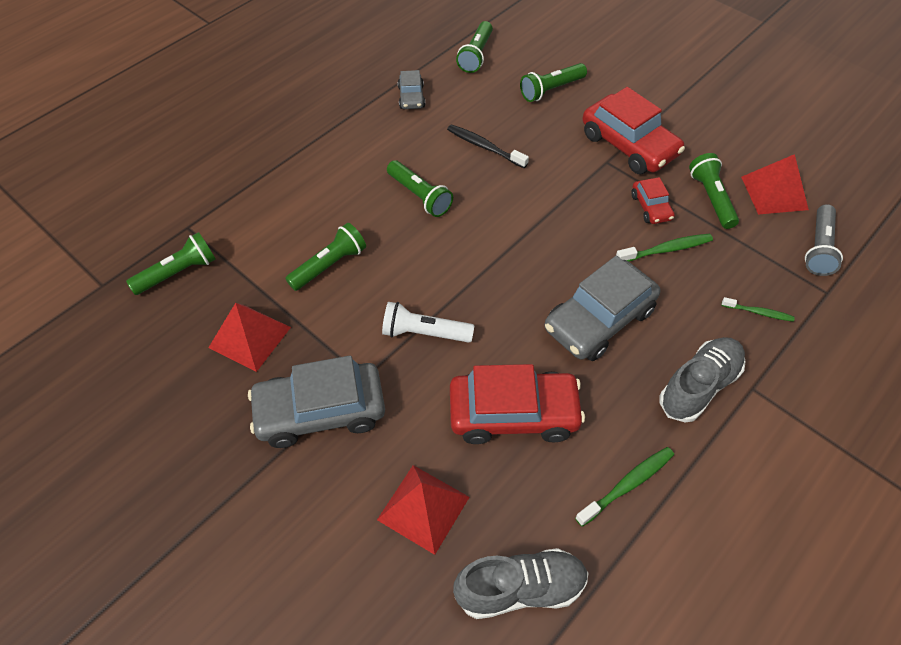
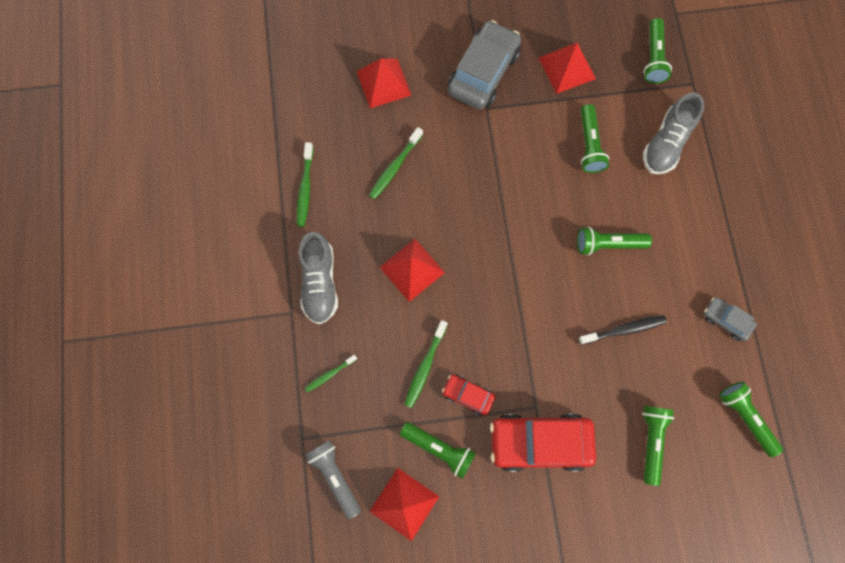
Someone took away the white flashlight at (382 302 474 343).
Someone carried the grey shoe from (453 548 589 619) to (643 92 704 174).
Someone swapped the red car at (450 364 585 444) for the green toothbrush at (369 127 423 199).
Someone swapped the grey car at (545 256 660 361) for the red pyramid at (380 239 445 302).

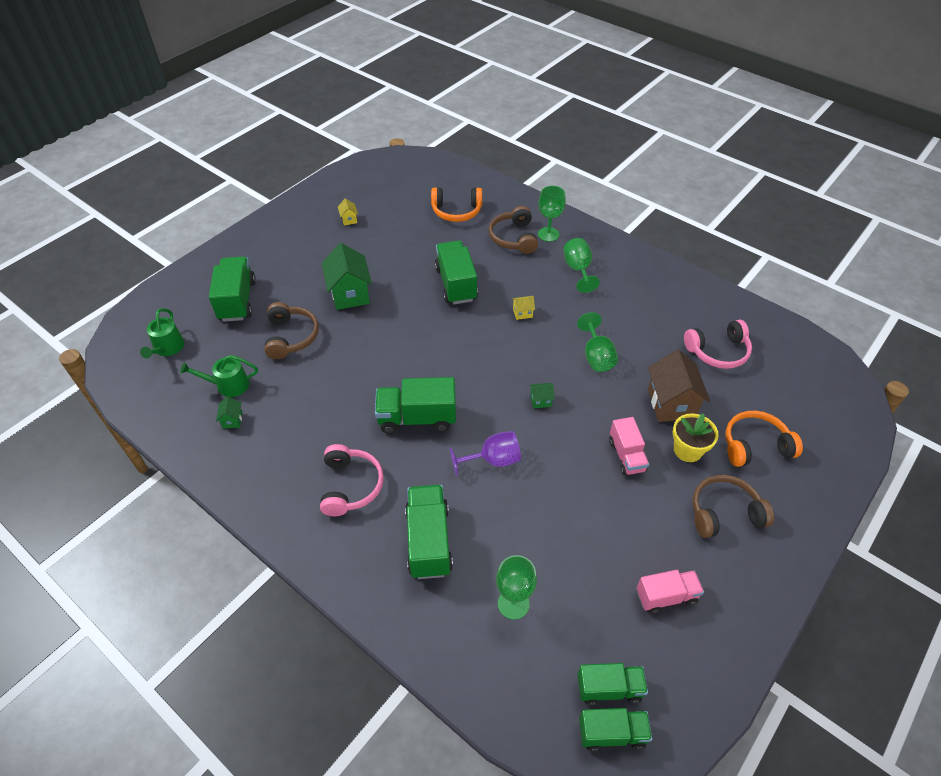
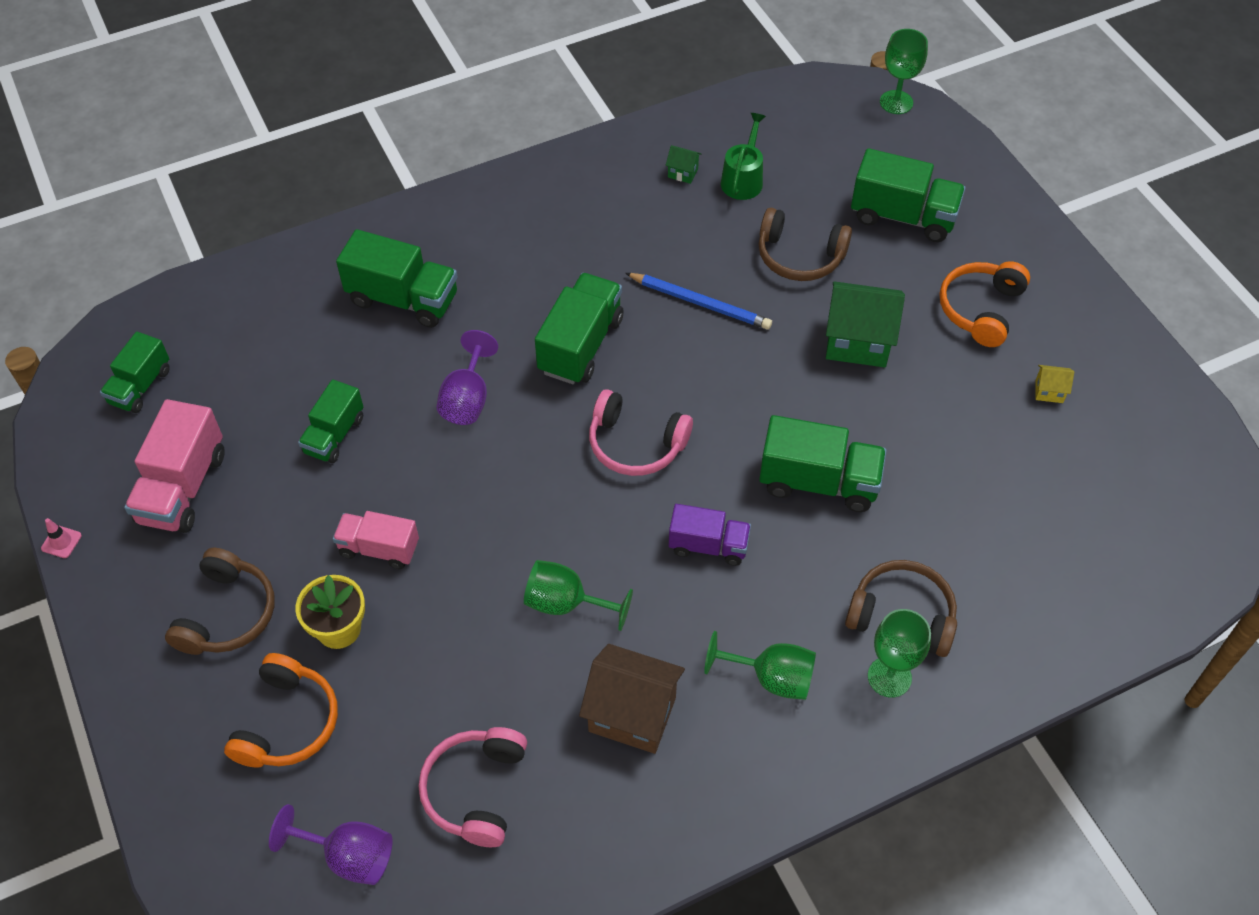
Someone took away the green watering can at (140 308 184 359).
Someone took away the green house at (530 383 555 408).
Someone put down the pink traffic cone at (41 518 82 558).
Someone put down the purple goblet at (269 804 393 885).
Someone put down the blue pencil at (625 273 772 330).
Someone carried the pink headphones from (320 444 384 516) to (589 389 693 476).
Someone carried the orange headphones from (431 188 482 222) to (940 261 1030 347).
Someone carried the green goblet from (496 555 537 620) to (880 29 928 114).
Someone carried the green truck from (579 708 652 751) to (298 379 363 463).
Someone carried the brown house from (648 350 710 422) to (579 644 685 754).
Someone swapped the yellow house at (512 296 535 320) for the purple truck at (669 504 751 566).
Someone scaled the pink truck at (636 570 704 614) by 1.56.

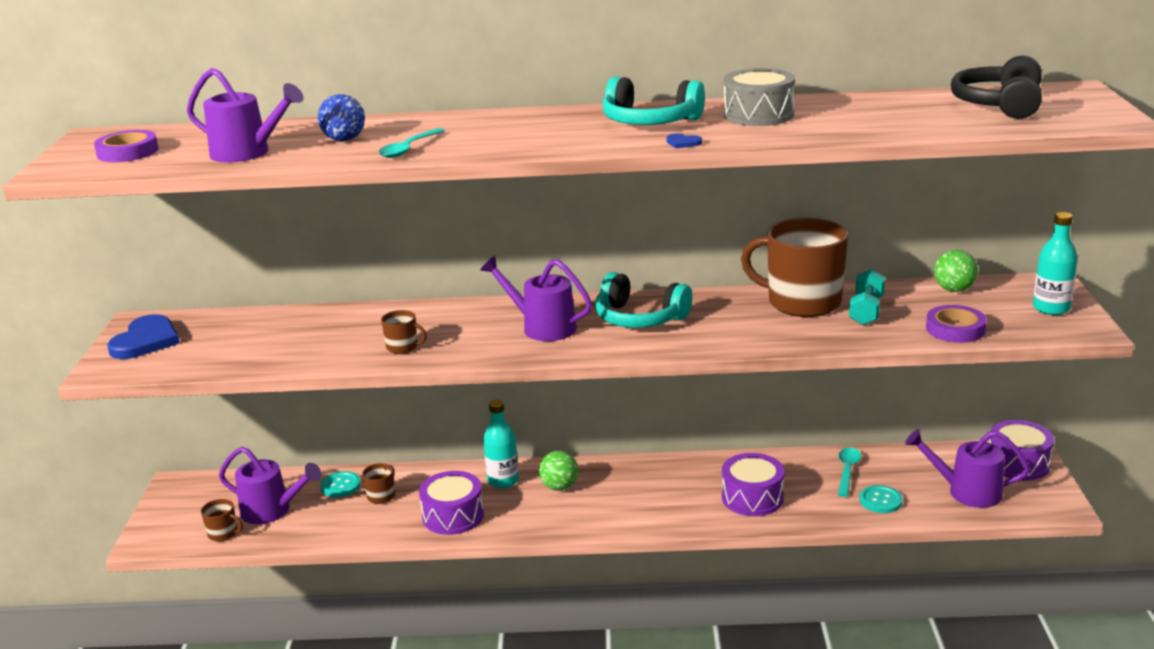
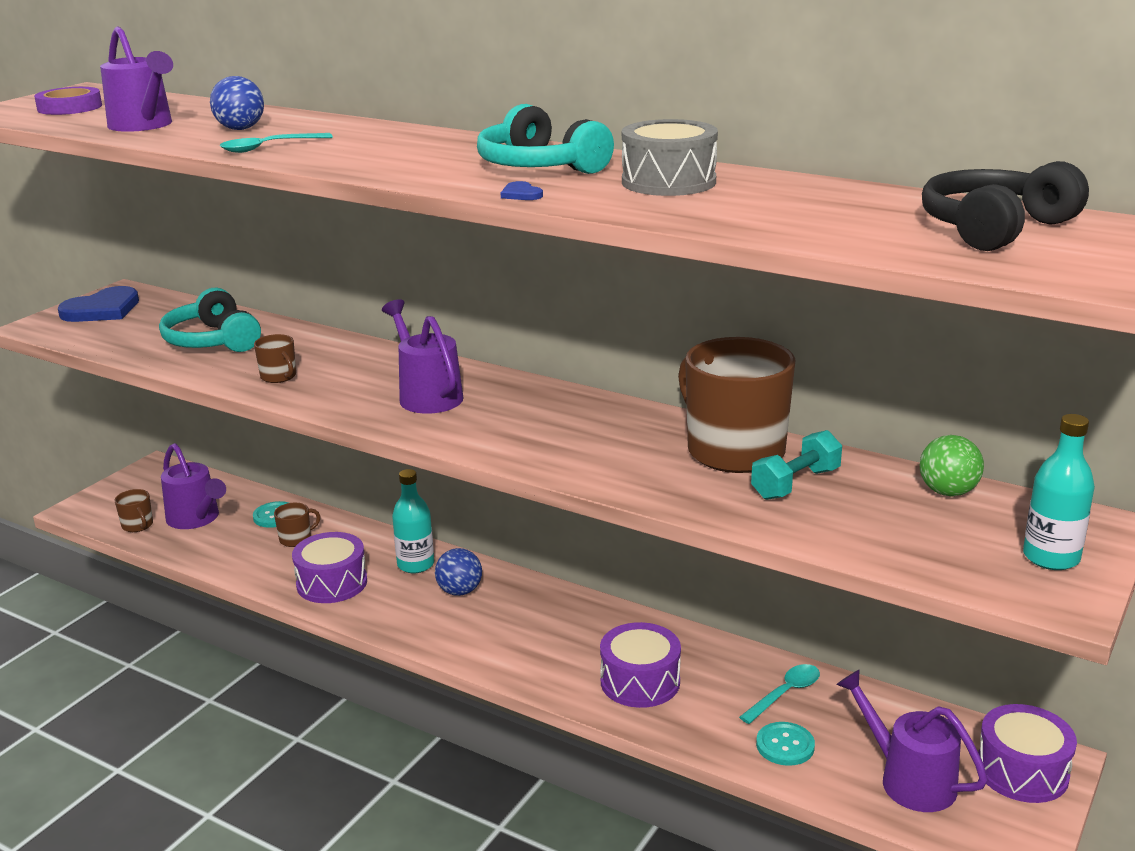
Someone took away the purple tape at (926 305 987 343).
Someone carried the turquoise headphones from (595 272 692 328) to (159 288 261 352).
Someone repainted the green ball at (539 451 579 491), which became the blue ball at (435 548 482 596).

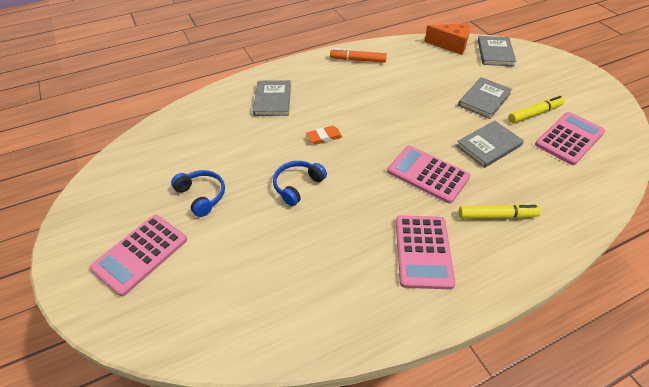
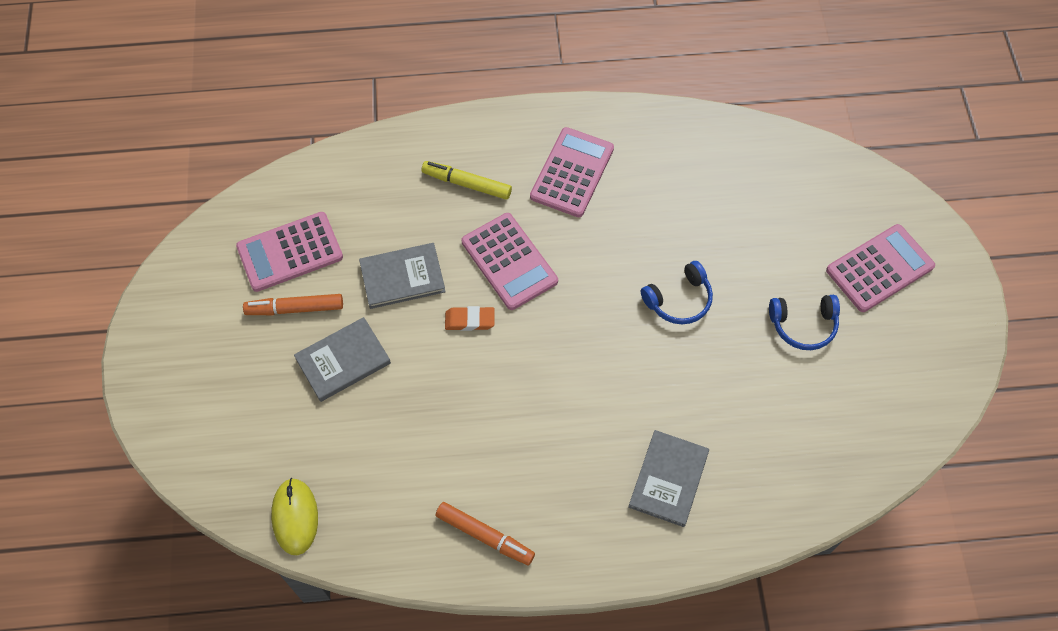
Someone took away the grey book at (478 36 516 66).
Someone carried the orange eraser from (306 126 342 144) to (445 306 495 331).
Someone swapped the orange cheese at (425 23 470 55) for the yellow mouse at (271 478 318 555).
Someone repainted the yellow marker at (508 96 565 123), which became the orange marker at (243 294 343 315).
Someone rotated the blue headphones at (171 170 225 217) by 75 degrees counterclockwise.

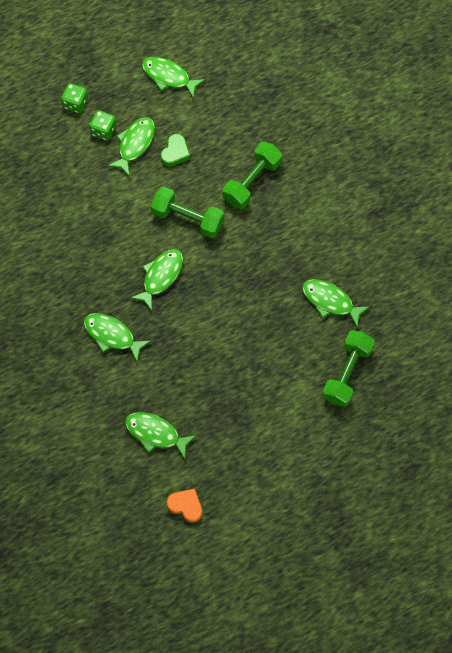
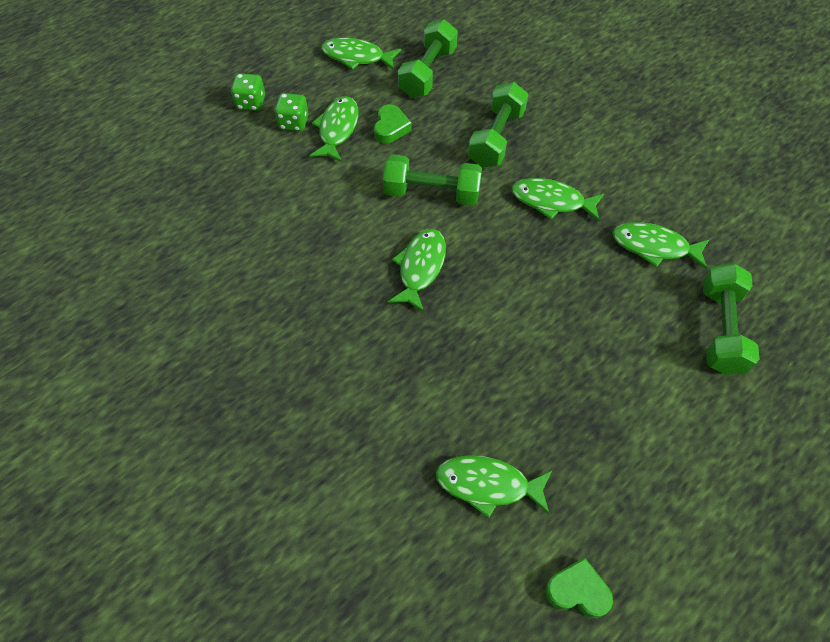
Someone put down the green dumbbell at (398 19 458 98).
Someone carried the green fish from (83 313 151 362) to (511 178 604 221).
Someone repainted the orange heart at (167 489 202 523), which became the green heart at (545 558 613 618).

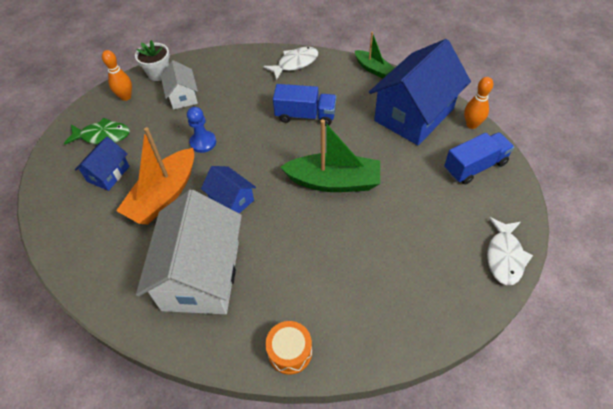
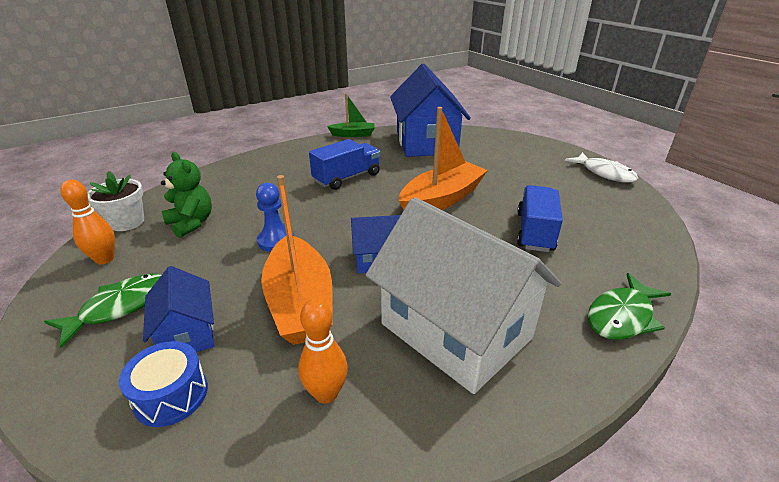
Someone took away the white fish at (263 47 318 80).
Someone put down the blue drum at (119 341 208 427).
Someone carried the blue truck from (444 132 514 185) to (517 185 563 252).
Someone carried the orange bowling pin from (464 77 493 129) to (298 299 348 404).
Someone swapped the white house at (161 60 198 109) for the green teddy bear at (161 152 212 238).
Someone swapped the orange drum at (265 321 312 375) for the green fish at (588 273 671 340).
Someone repainted the green boat at (280 119 380 192), which became the orange boat at (399 107 488 210).

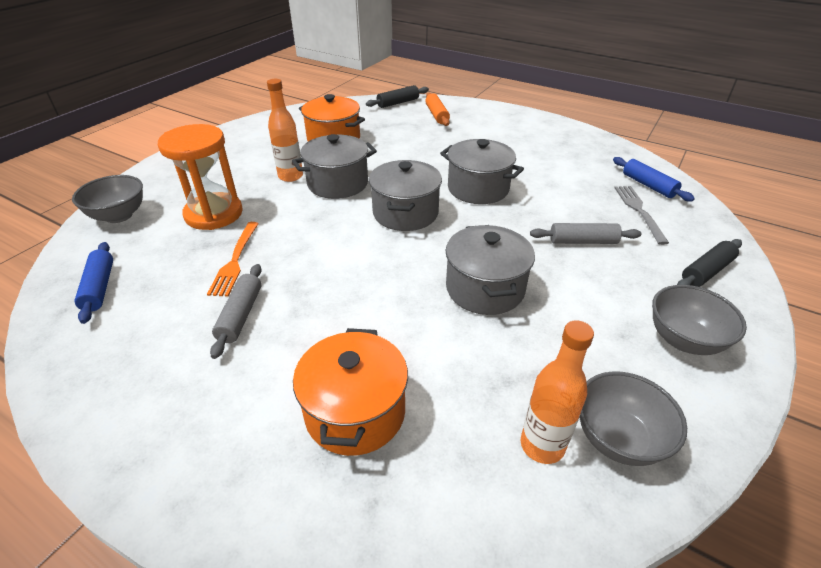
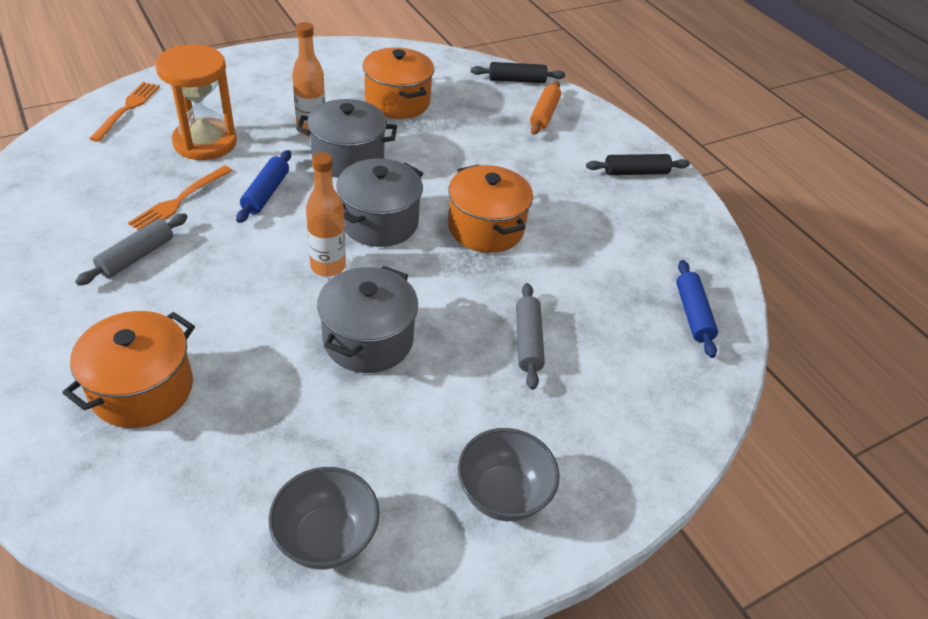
Someone took away the grey fork at (614 186 669 245).
Someone carried the blue rolling pin from (75 242 113 324) to (236 150 291 223).
Someone carried the orange bottle from (521 320 594 464) to (306 152 346 276).
Someone carried the black rolling pin from (677 239 742 287) to (586 154 690 175).
Someone swapped the grey bowl at (72 175 143 223) for the orange fork at (89 82 160 142).
Someone repainted the grey pot at (440 139 524 204), which became the orange pot at (448 164 533 253).
Someone rotated the grey rolling pin at (530 223 642 244) by 60 degrees clockwise.

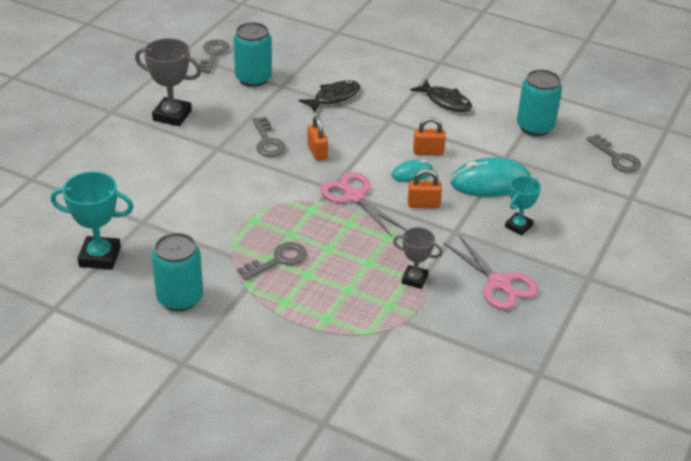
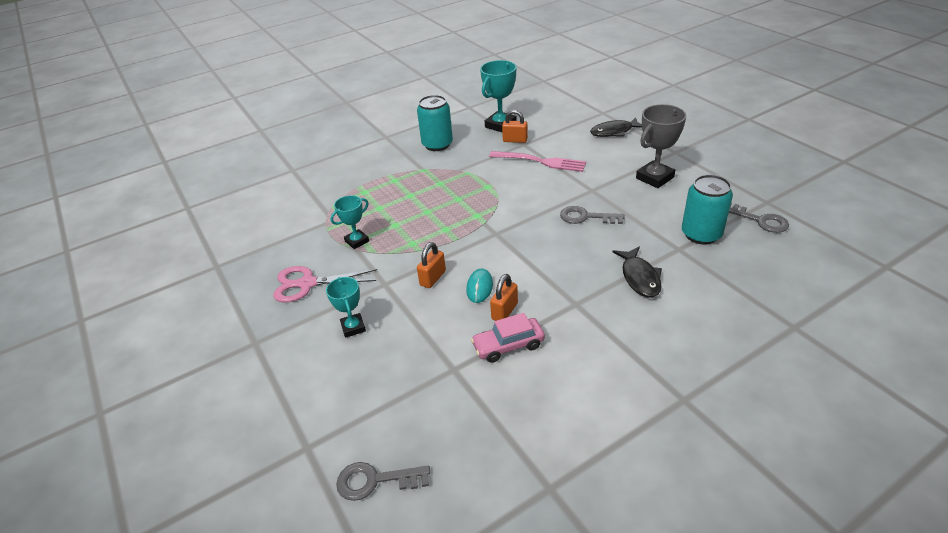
Someone took away the grey key at (237 242 307 280).
Someone took away the pink scissors at (320 172 406 237).
Someone took away the turquoise mouse at (450 157 531 197).
Someone took away the turquoise can at (517 69 562 136).
Someone put down the pink car at (471 313 545 363).
Someone put down the pink fork at (489 151 586 172).
Someone carried the orange padlock from (307 116 328 161) to (502 110 528 143).
Someone carried the black fish from (410 79 472 112) to (590 117 642 137).
Someone repainted the grey trophy at (393 227 443 289), which became the turquoise trophy at (330 195 369 249).

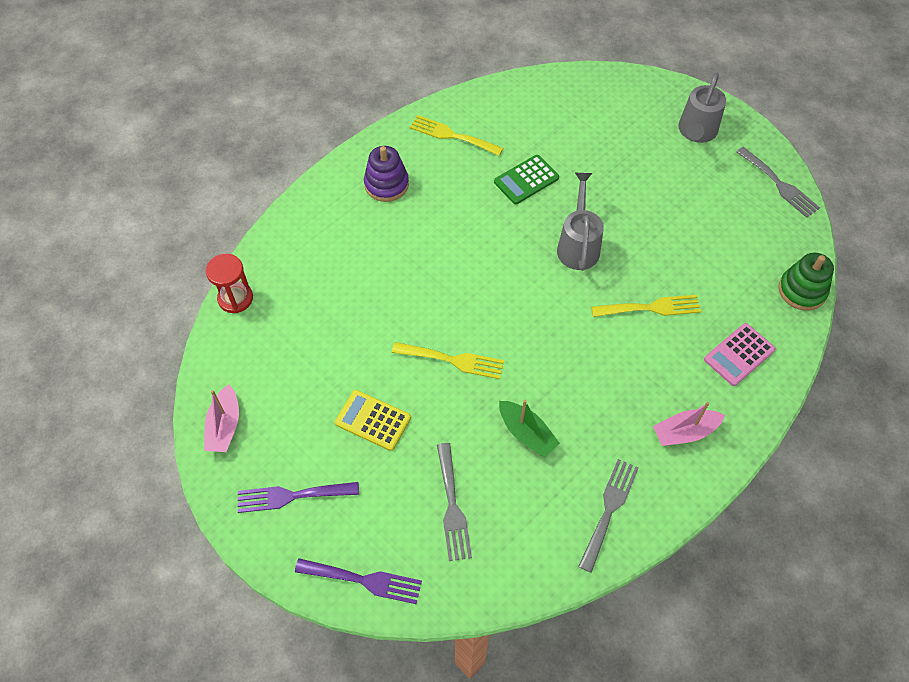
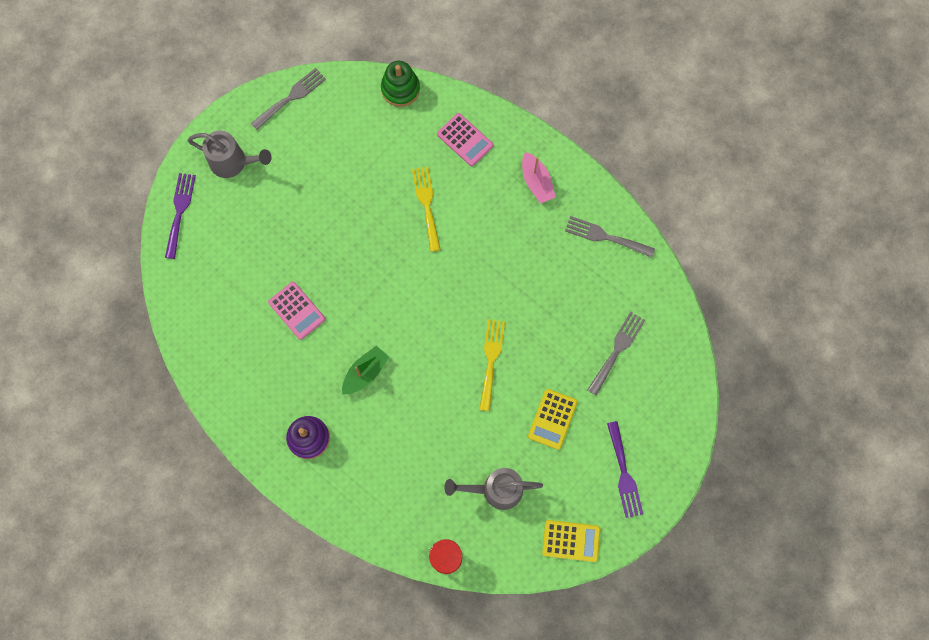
Someone took away the yellow fork at (410 115 503 156).
Someone carried the purple fork from (295 558 422 604) to (165 173 196 259).
Someone carried the green boat from (499 400 560 458) to (342 346 389 395).
Someone carried the grey watering can from (557 173 604 271) to (444 468 543 510).
Someone swapped the pink boat at (204 384 239 452) for the yellow calculator at (542 520 600 562).
Someone repainted the green calculator at (494 155 559 204), which became the pink calculator at (268 282 326 340).
Someone rotated the grey fork at (437 443 472 561) by 45 degrees counterclockwise.

